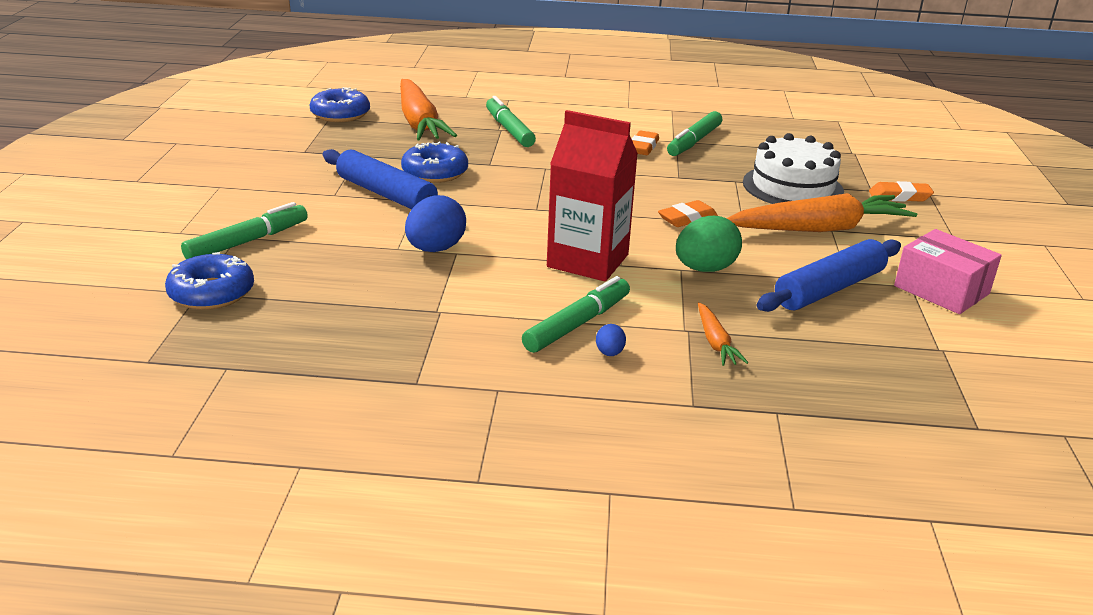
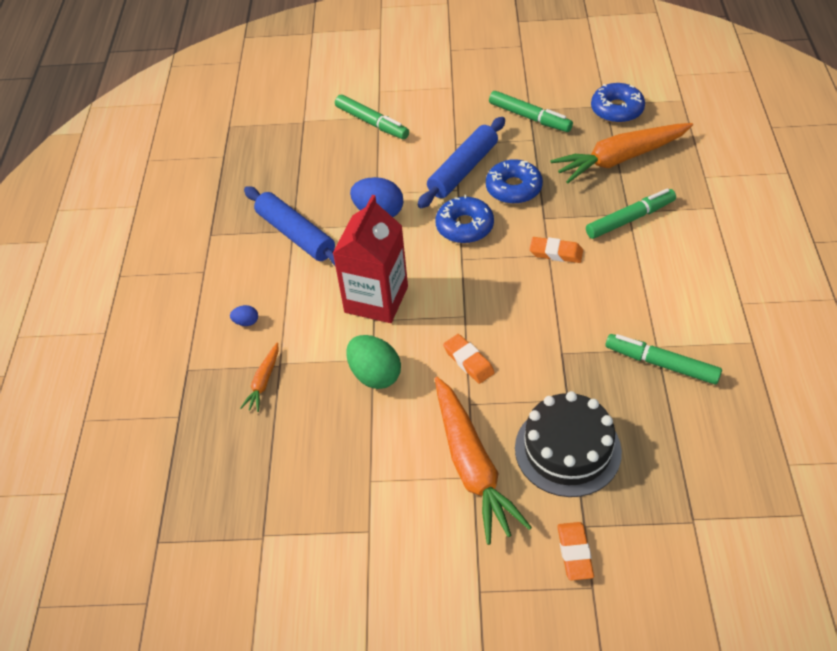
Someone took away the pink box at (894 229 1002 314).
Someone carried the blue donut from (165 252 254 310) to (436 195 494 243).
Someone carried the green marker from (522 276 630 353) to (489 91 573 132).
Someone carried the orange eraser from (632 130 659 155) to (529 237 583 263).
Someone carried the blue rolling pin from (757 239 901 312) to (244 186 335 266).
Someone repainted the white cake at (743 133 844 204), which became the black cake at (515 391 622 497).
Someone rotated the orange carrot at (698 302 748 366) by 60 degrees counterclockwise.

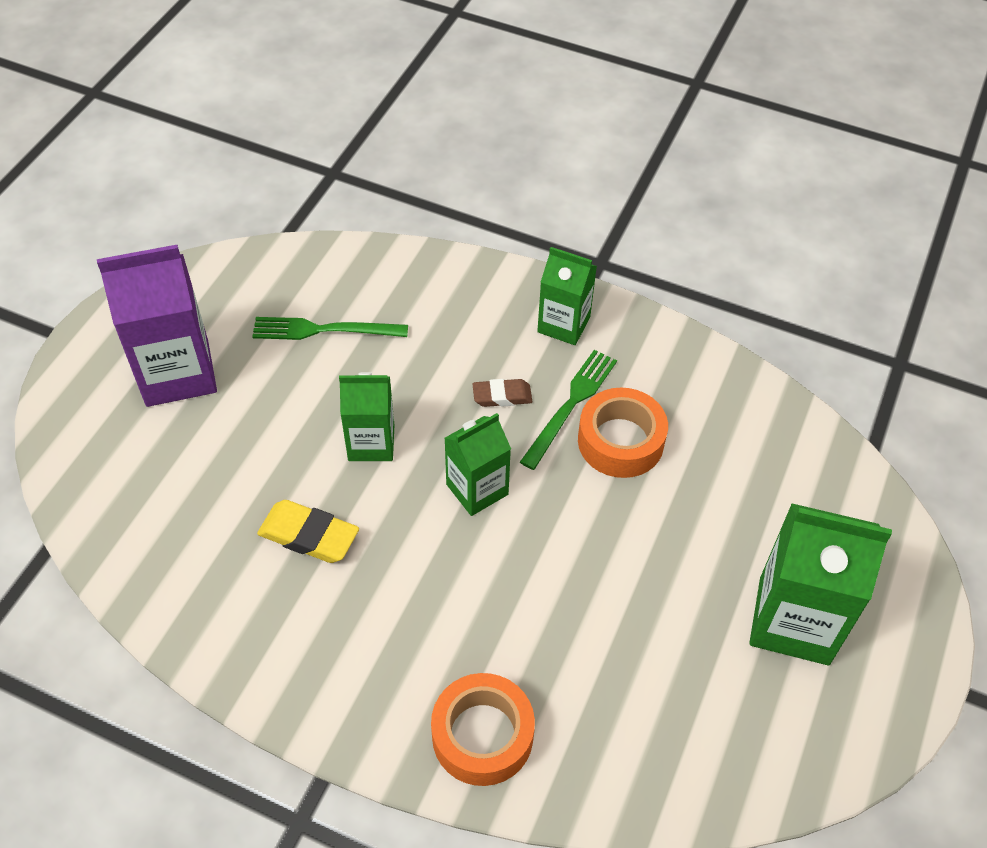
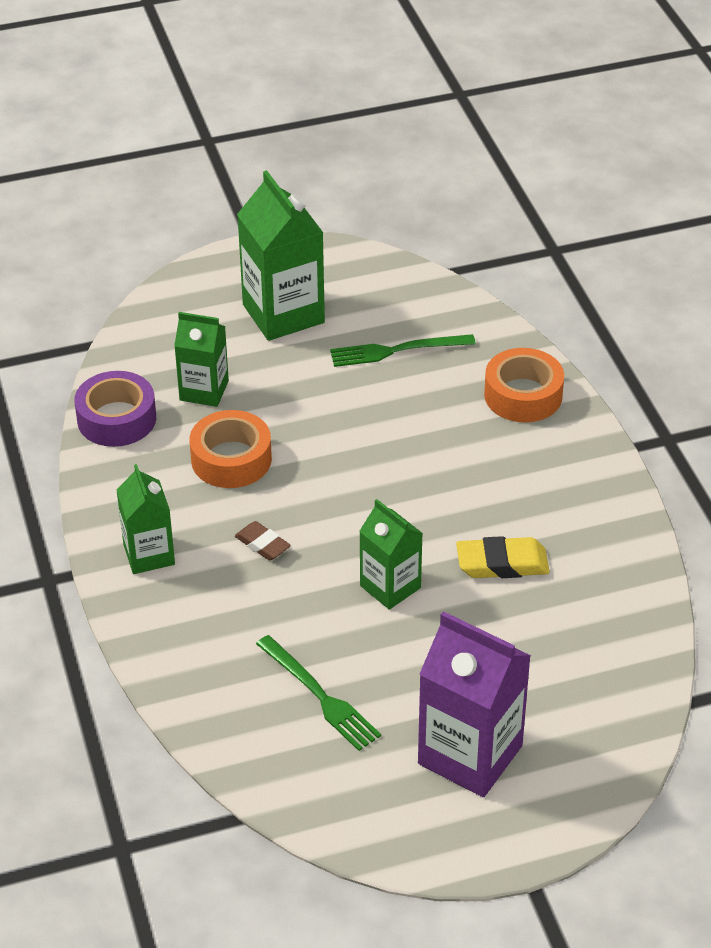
Someone put down the purple tape at (75 371 156 447).
Someone carried the green carton from (444 413 511 516) to (174 312 229 407).
Someone carried the green fork from (520 350 617 470) to (330 334 476 367).
Someone rotated the yellow eraser at (257 500 359 563) by 75 degrees counterclockwise.

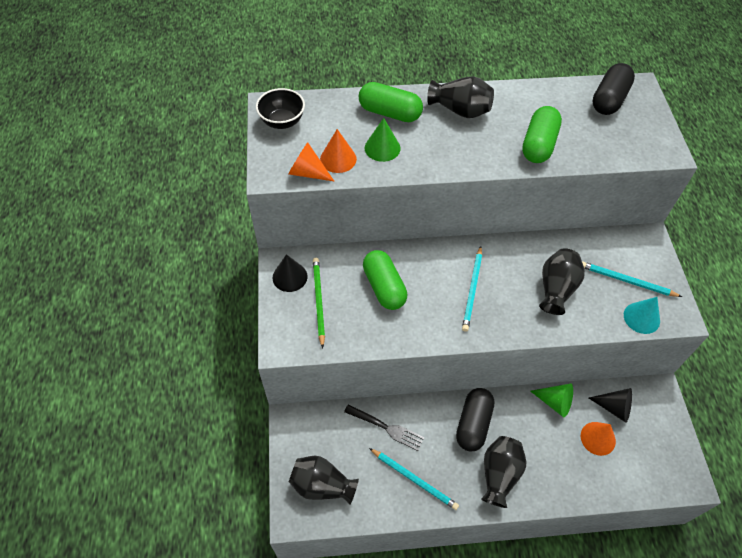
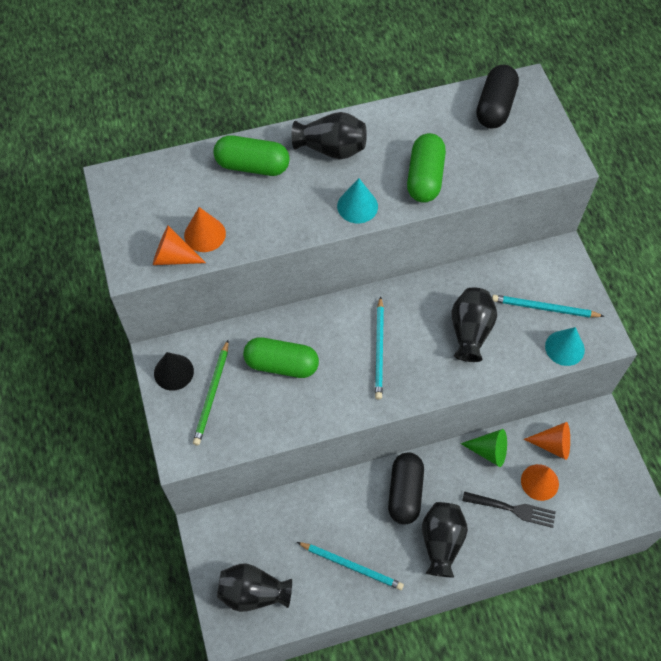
Someone took away the black bowl at (256 88 305 129).
Someone took away the green cone at (365 118 401 162).
Someone put down the turquoise cone at (337 178 378 223).
Someone carried the black fork from (344 404 424 451) to (462 491 556 528).
Someone repainted the black cone at (589 388 632 423), which became the orange cone at (524 422 570 460).
Someone rotated the green pencil at (313 258 325 348) by 150 degrees counterclockwise.
Someone rotated the green capsule at (363 250 407 310) by 45 degrees counterclockwise.

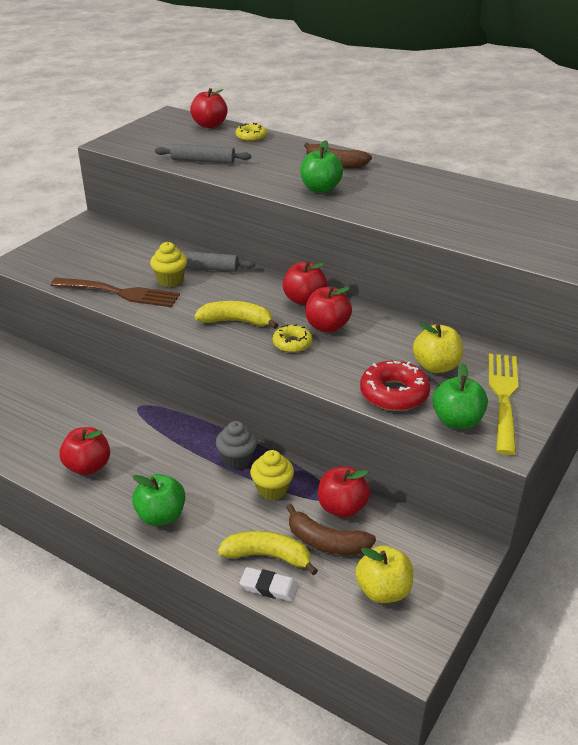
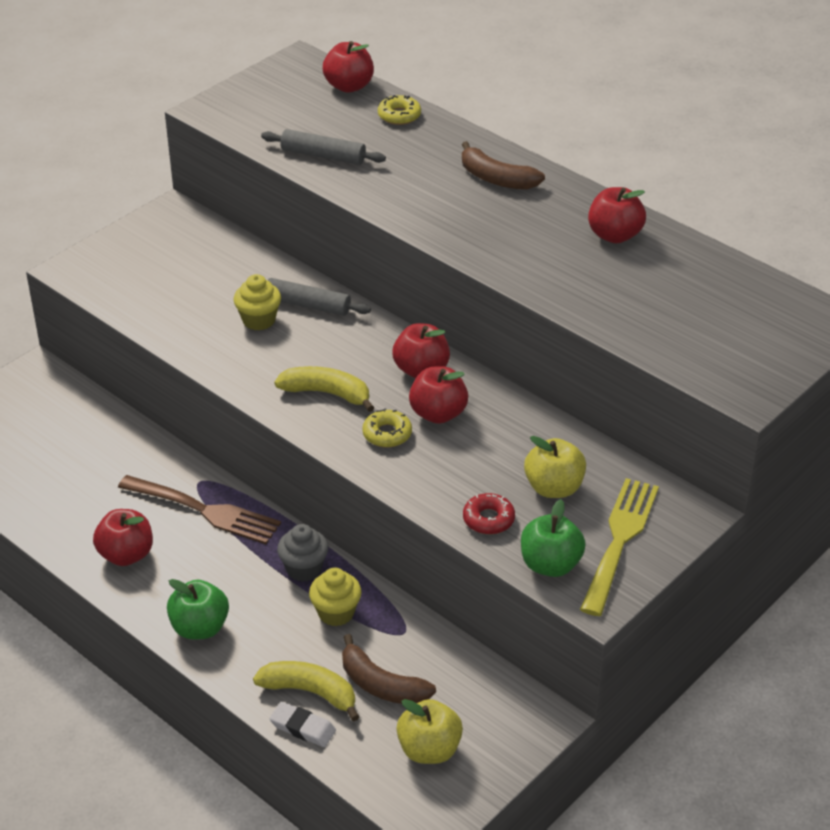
Someone took away the green apple at (300 140 343 193).
Someone carried the brown fork from (50 278 180 307) to (118 475 281 544).
Someone carried the red apple from (318 466 370 518) to (588 187 646 243).
Someone scaled the red donut at (360 360 430 411) by 0.62.

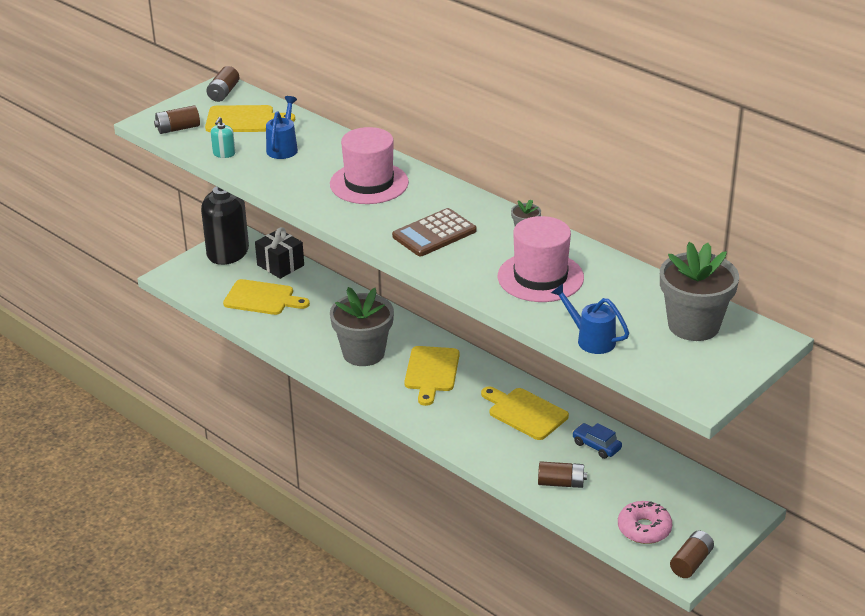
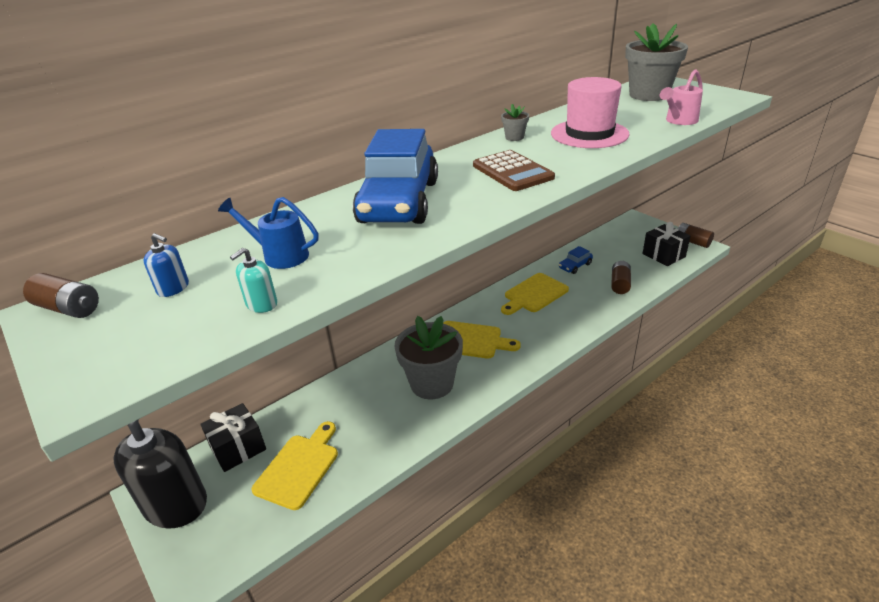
Someone took away the brown battery at (154 105 200 134).
Someone swapped the yellow cutting board at (205 105 295 132) for the blue soap dispenser at (143 233 189 297).
Someone swapped the pink hat at (330 127 409 204) for the blue car at (353 129 438 224).
Someone swapped the pink donut at (618 501 672 544) for the black gift at (642 222 691 266).
Someone repainted the blue watering can at (551 284 629 354), which became the pink watering can at (660 69 703 125).
Someone rotated the turquoise soap dispenser at (211 117 235 158) by 105 degrees clockwise.

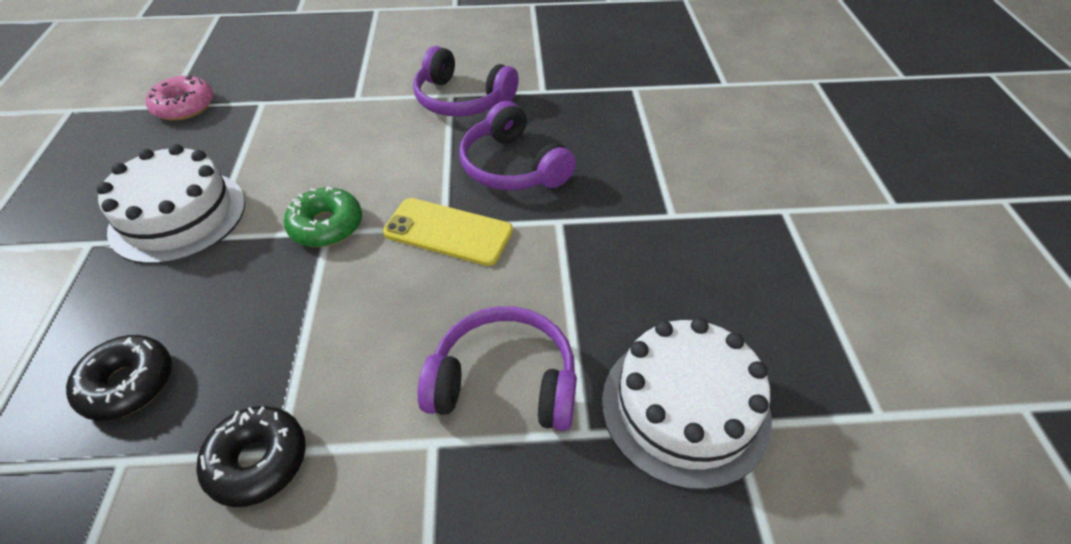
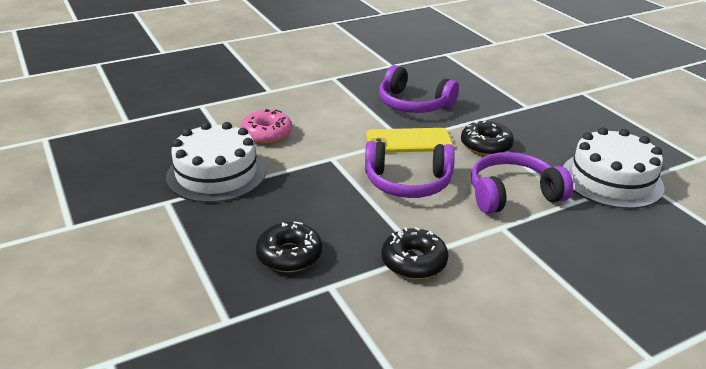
Someone took away the green donut at (284 186 362 247).
Someone put down the black donut at (461 120 514 156).
Someone carried the pink donut from (146 76 213 121) to (241 109 292 144).
Someone carried the purple headphones from (413 46 519 117) to (365 141 455 198).

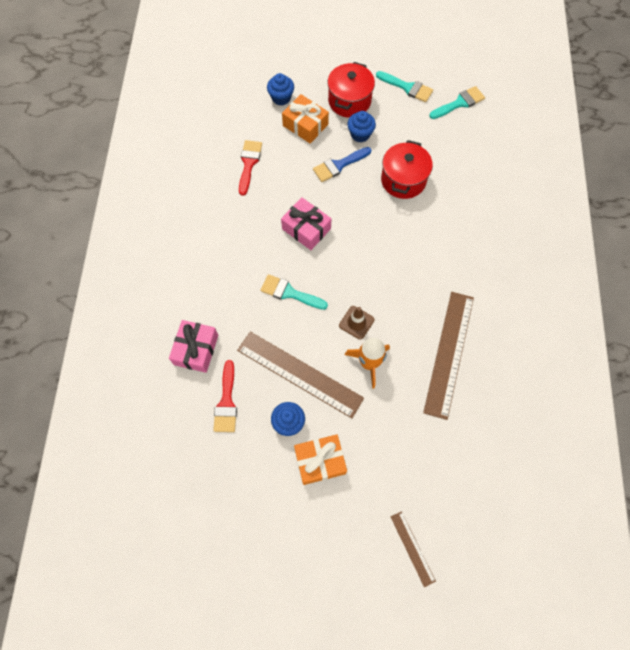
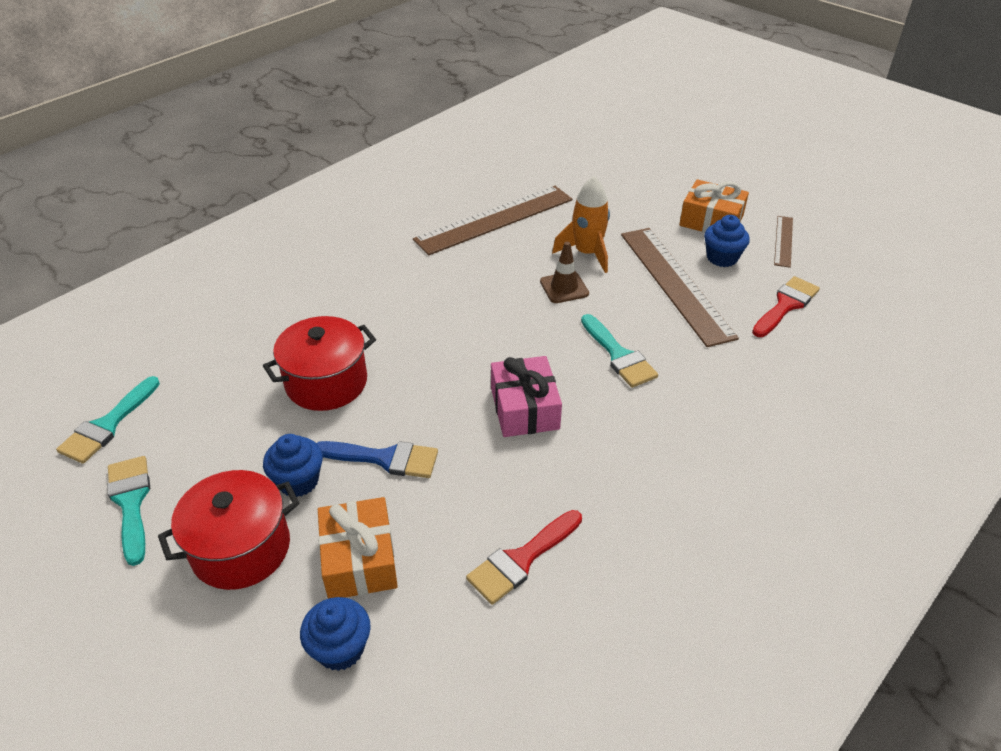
Someone took away the pink gift at (169 320 218 373).
Someone carried the brown ruler from (391 511 436 587) to (774 216 793 268).
Someone rotated the turquoise brush at (429 86 485 119) by 75 degrees counterclockwise.

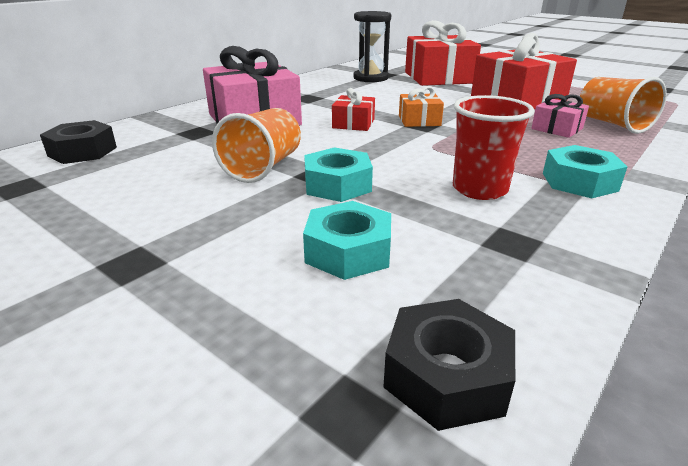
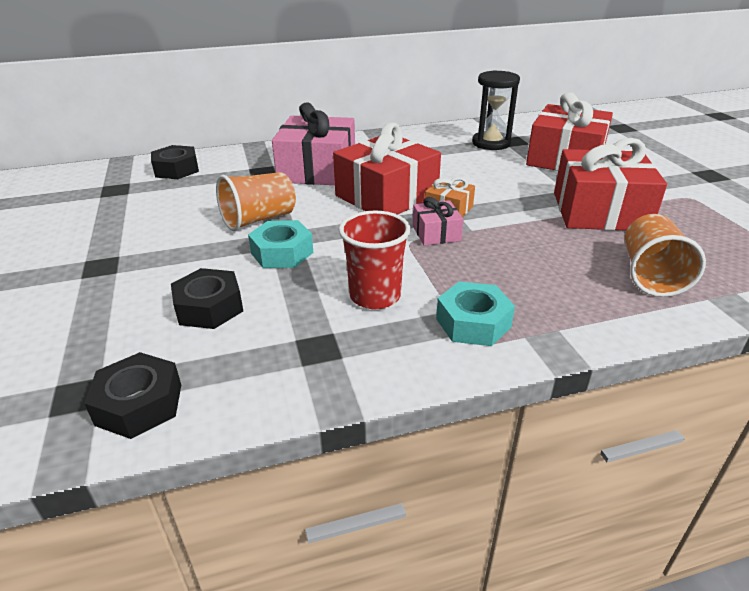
Someone carried the pink gift from (531 94 589 138) to (413 197 463 246).
Someone repainted the turquoise nut at (303 201 391 280), which became the black nut at (171 268 243 329).
Someone scaled the red gift at (332 88 375 131) by 2.09.

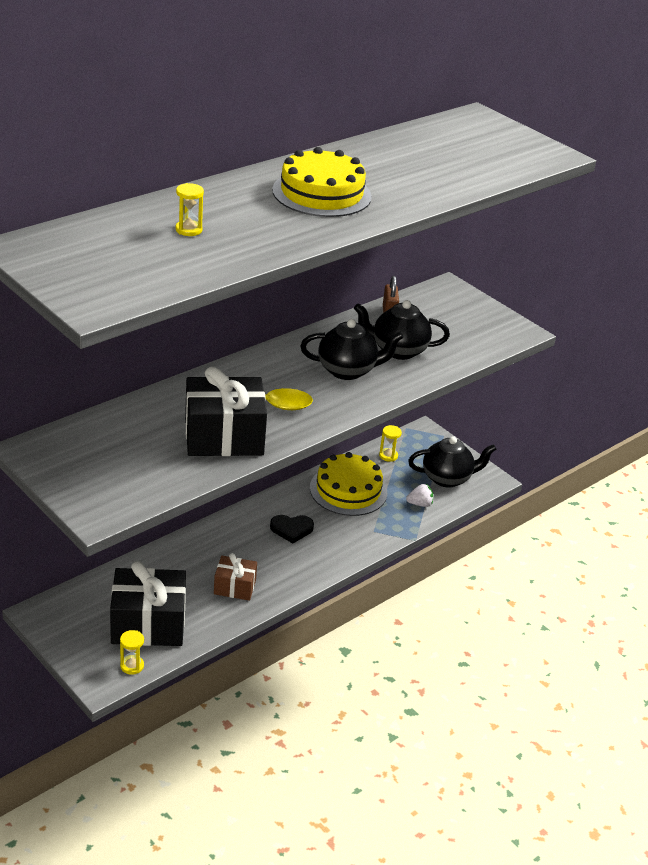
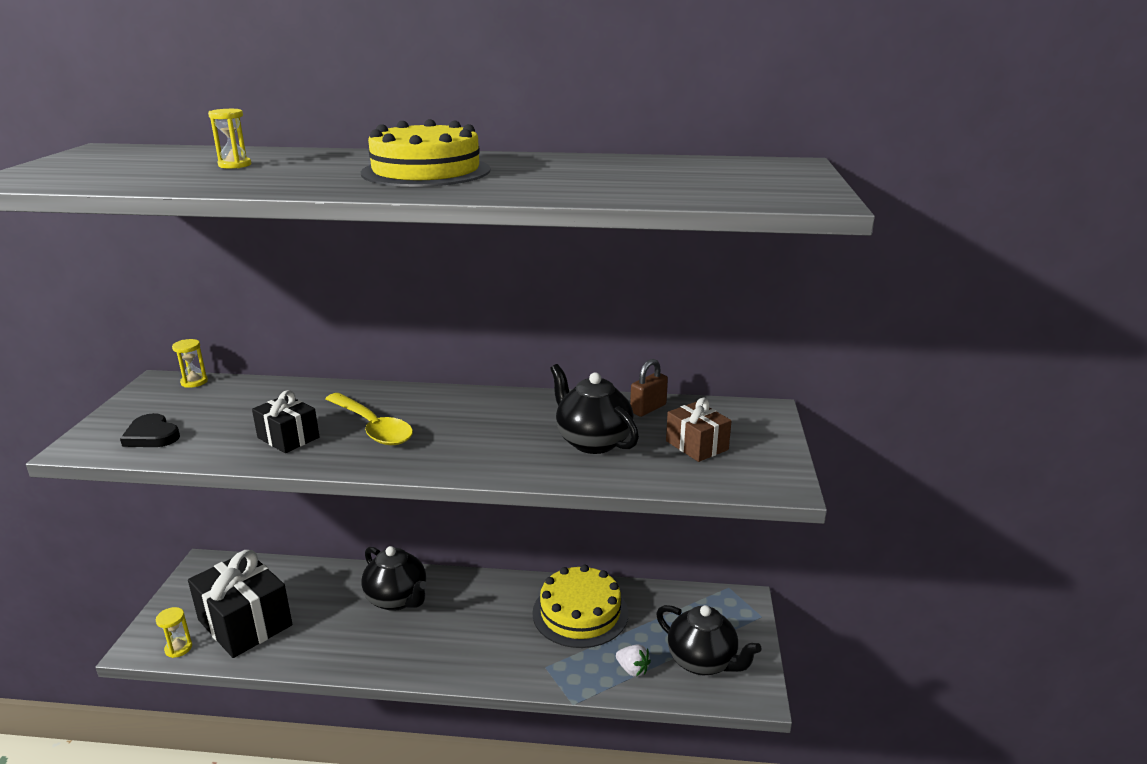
Someone carried the brown gift from (214 553 257 601) to (666 398 732 462).
Someone carried the black heart from (270 515 314 544) to (120 413 180 447).
Someone carried the black teapot from (300 319 404 380) to (362 546 427 611).
Someone carried the yellow hourglass from (379 425 402 462) to (172 339 208 388).
Someone scaled the black gift at (185 366 267 456) by 0.55.

